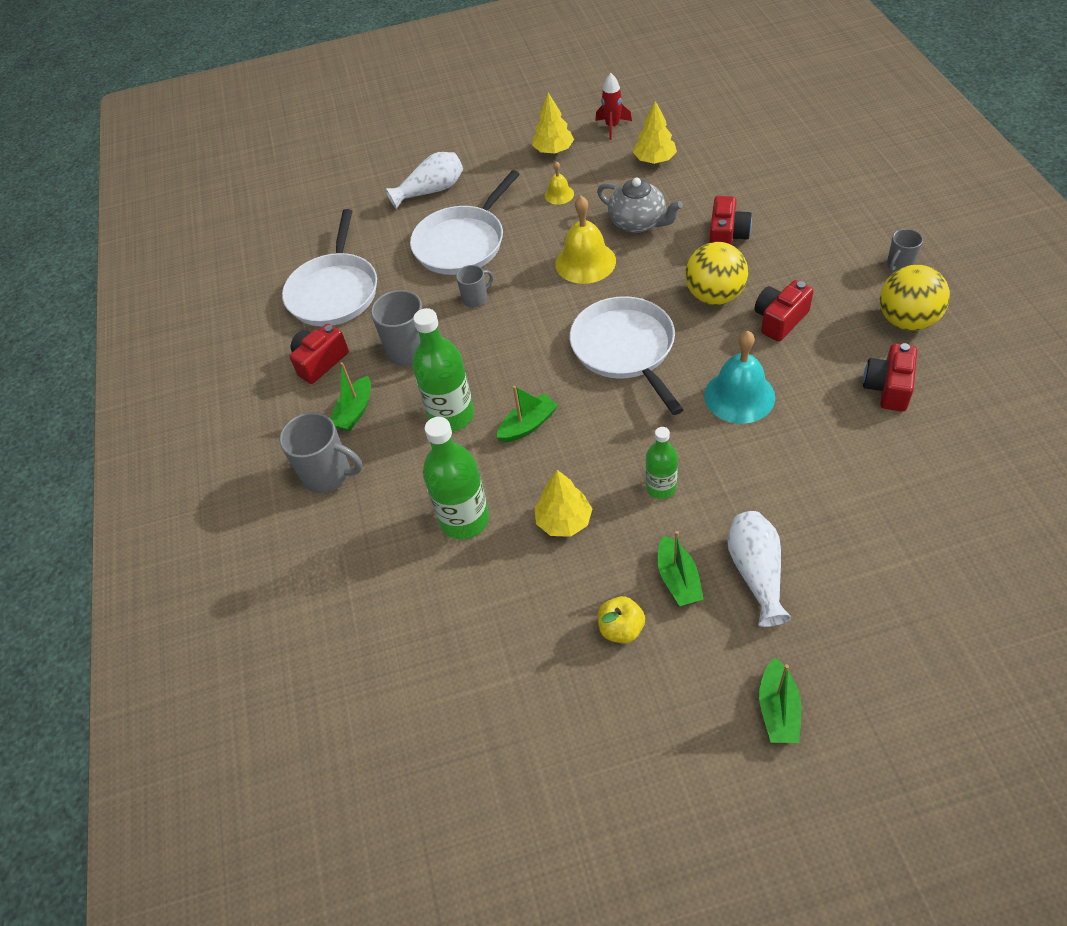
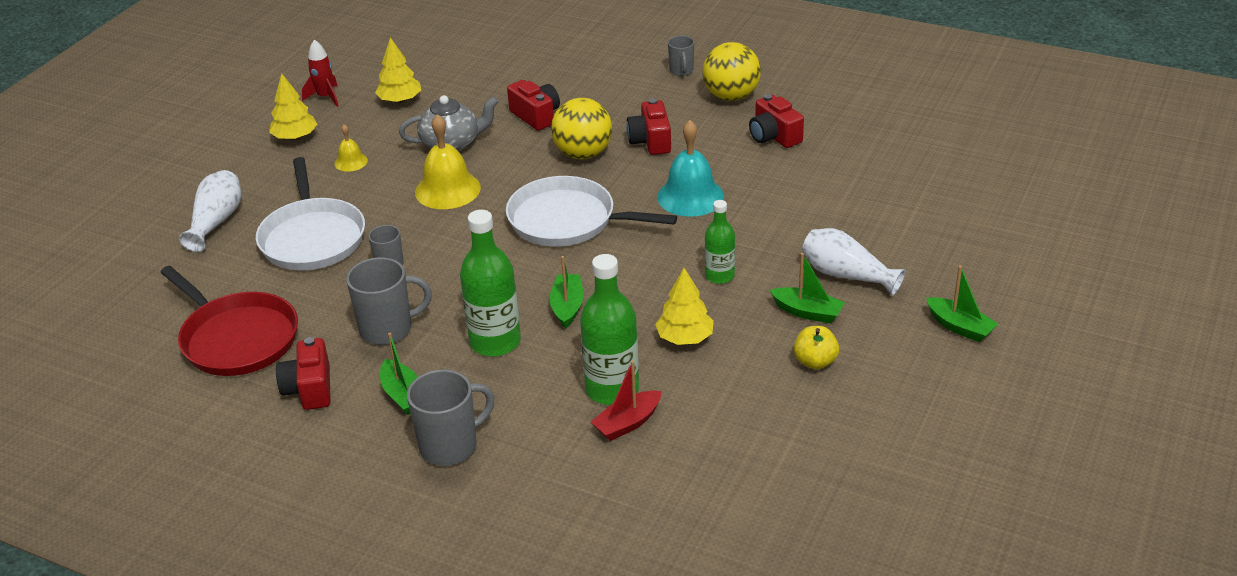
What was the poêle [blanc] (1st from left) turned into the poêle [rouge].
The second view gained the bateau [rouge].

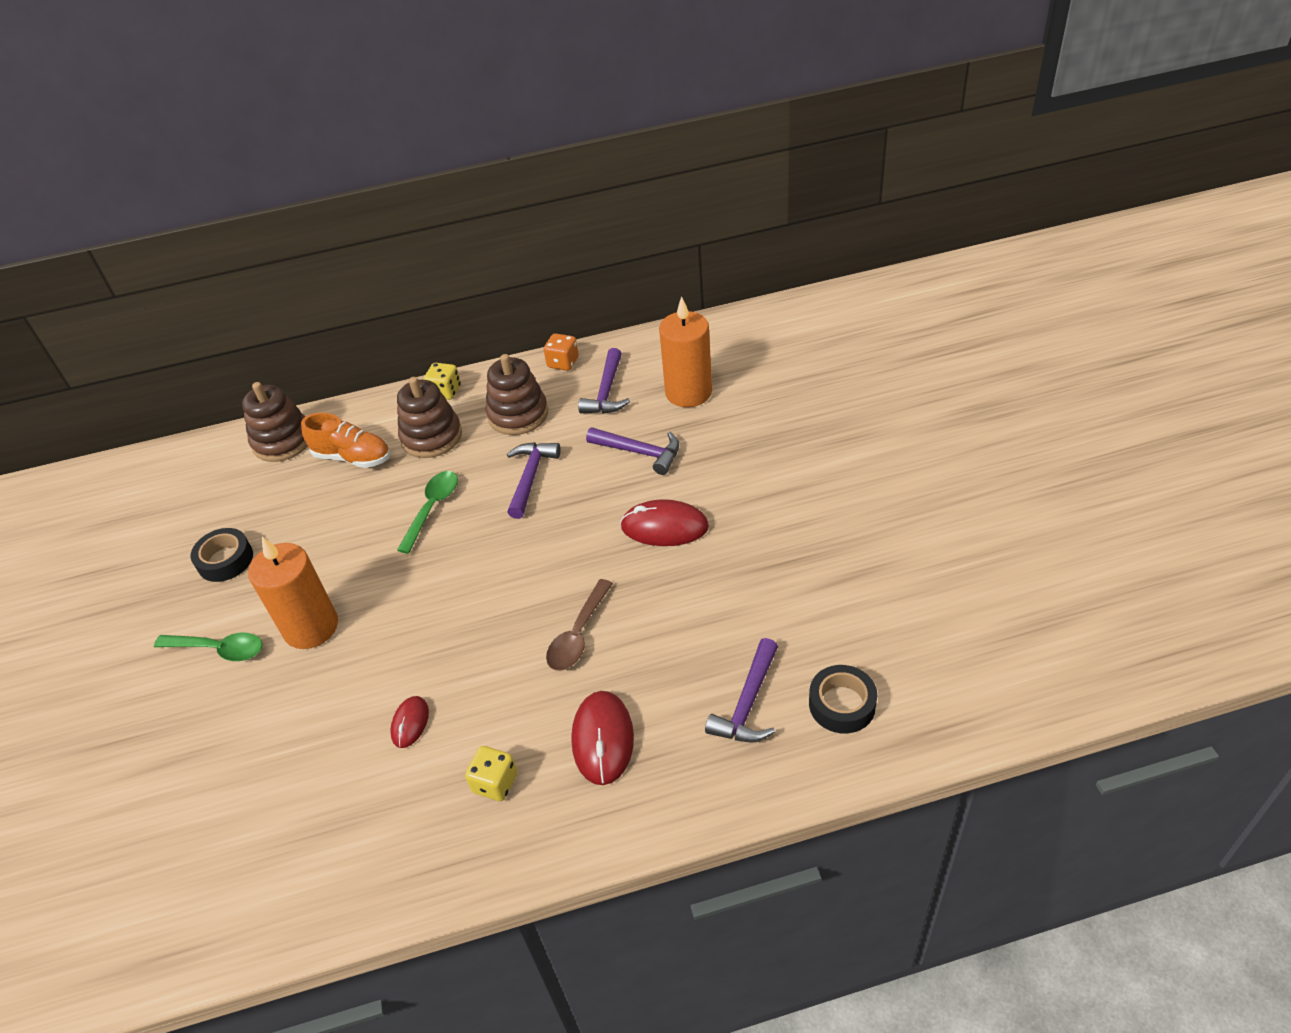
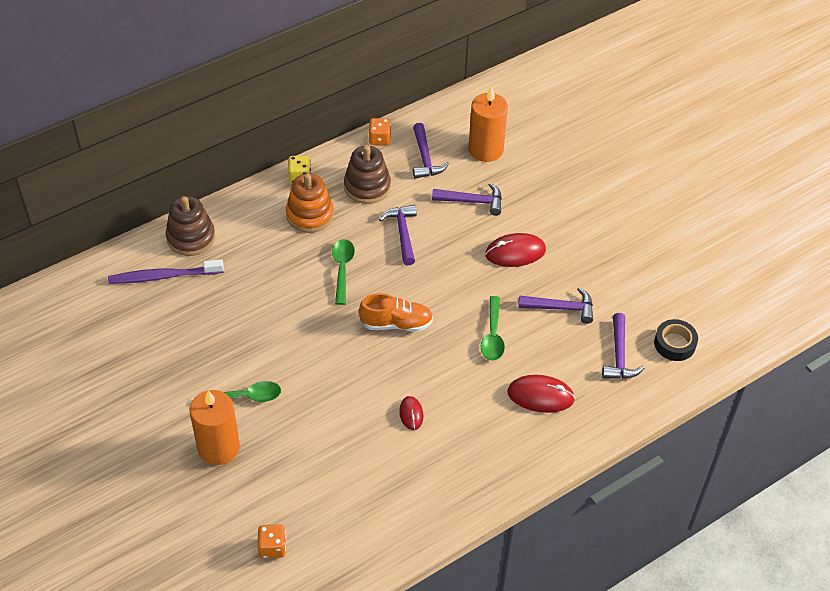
The second view lost the ruban adhésif [noir] (1st from left).
The bougie [orange] (1st from left) ended up elsewhere.
The chaussure [orange] ended up elsewhere.
What was the jouet à empiler [marron] (2nd from left) turned into the jouet à empiler [orange].
The second view lost the dé [jaune] (2nd from left).
What was the cuillère [marron] turned into the cuillère [vert] (3rd from left).
The souris [rouge] (2nd from left in the first image) ended up facing another way, 60 degrees counterclockwise from before.
The second view gained the brosse à dents [violet].
The second view gained the dé [orange] (1st from left).
The second view gained the marteau [violet] (4th from left).

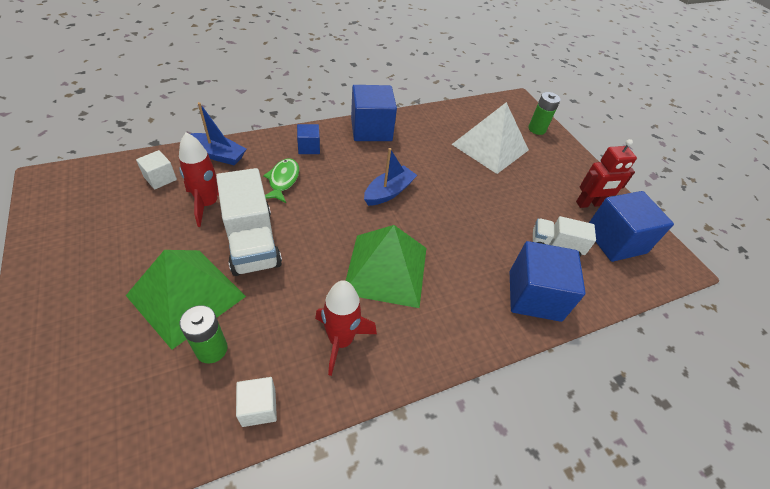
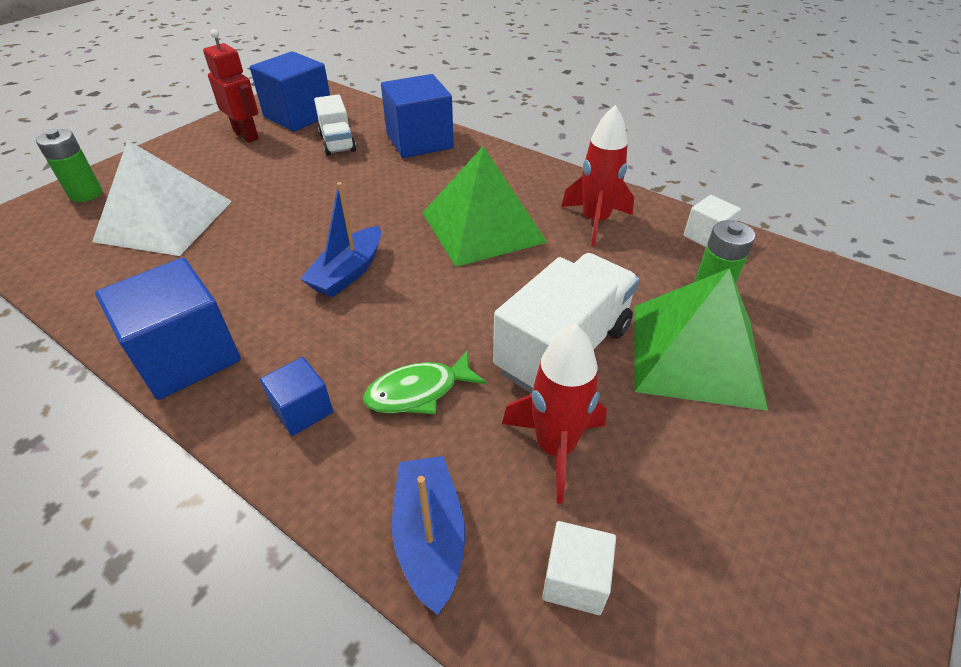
The bateau [bleu] (2nd from left in the first image) ended up facing another way, 75 degrees counterclockwise from before.

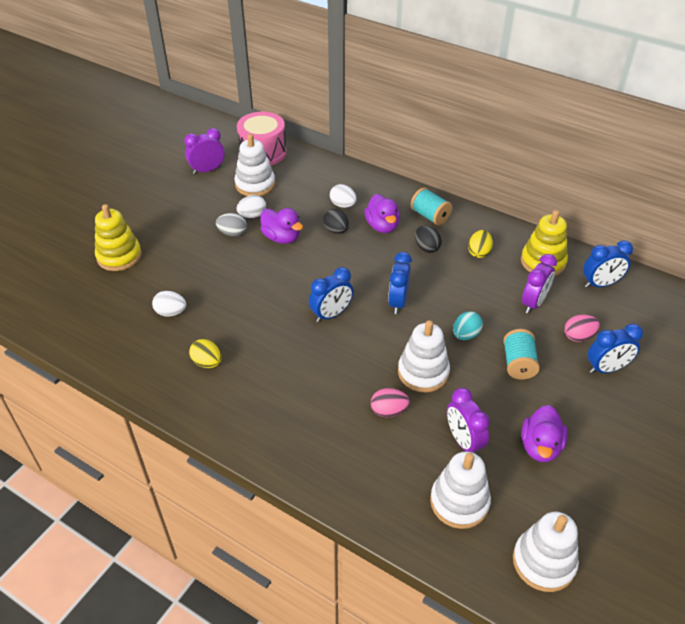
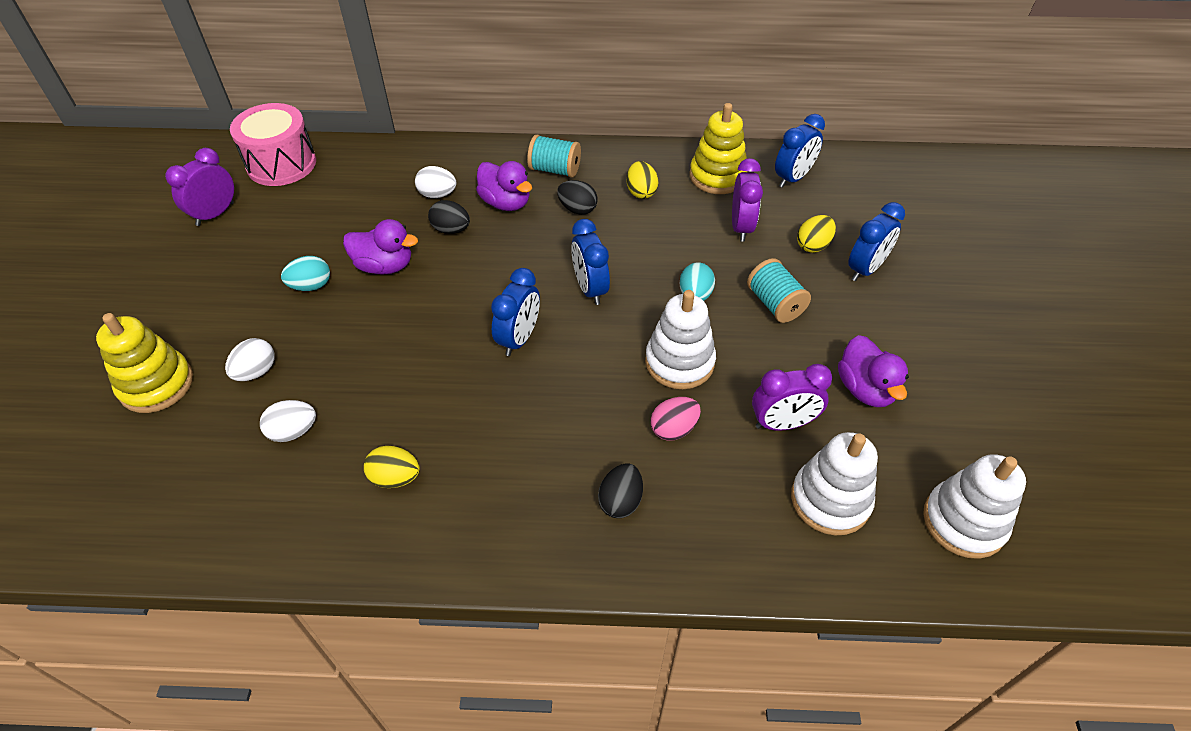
What was the œuf [gris] turned into the œuf [turquoise] (1st from left).
The second view lost the jouet à empiler [blanc] (1st from left).
The œuf [blanc] (2nd from left in the first image) ended up elsewhere.
The réveil [violet] (2nd from left in the first image) ended up facing another way, 45 degrees counterclockwise from before.
What was the œuf [rose] (2nd from left) turned into the œuf [jaune] (3rd from left).
The second view gained the œuf [noir] (3rd from left).

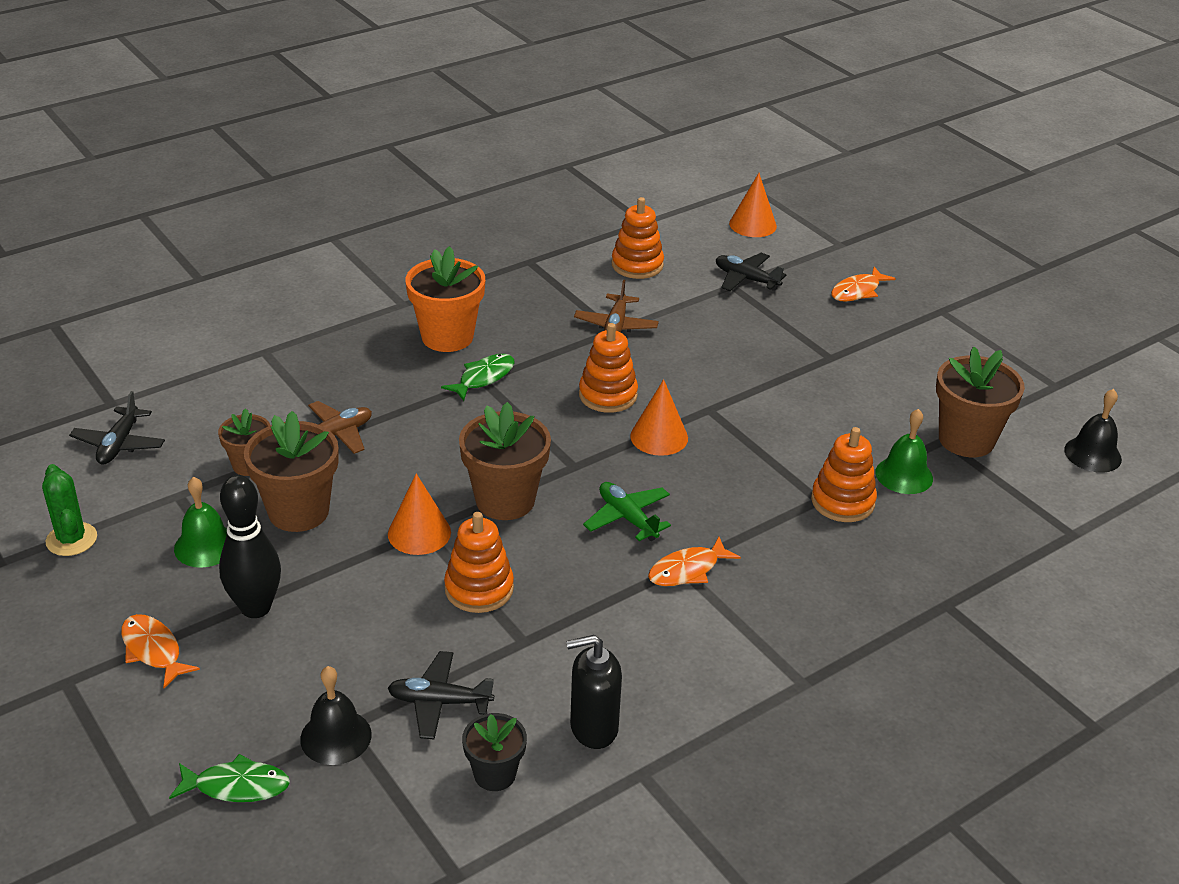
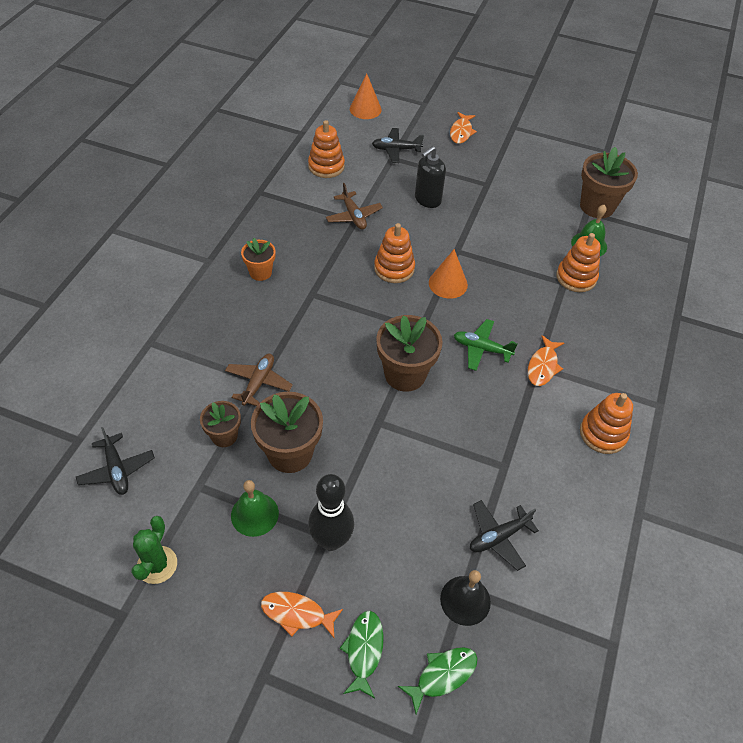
The cactus [vert] ended up facing another way, 75 degrees clockwise from before.
The second view lost the cône [orange] (1st from left).
The size of the pot de fleurs [orange] changed by a factor of 0.58.
The poisson [vert] (2nd from left in the first image) ended up elsewhere.
The jouet à empiler [orange] (1st from left in the first image) ended up elsewhere.
The second view lost the pot de fleurs [noir].
The distributeur de savon [noir] ended up elsewhere.
The second view lost the cloche [noir] (2nd from left).

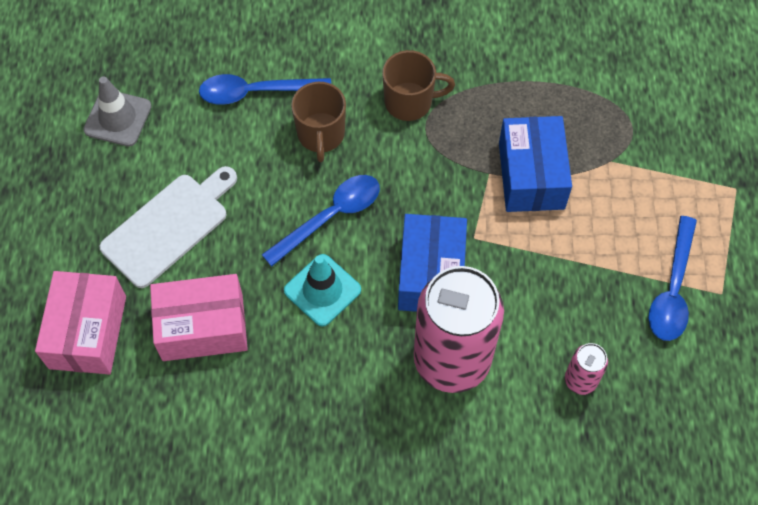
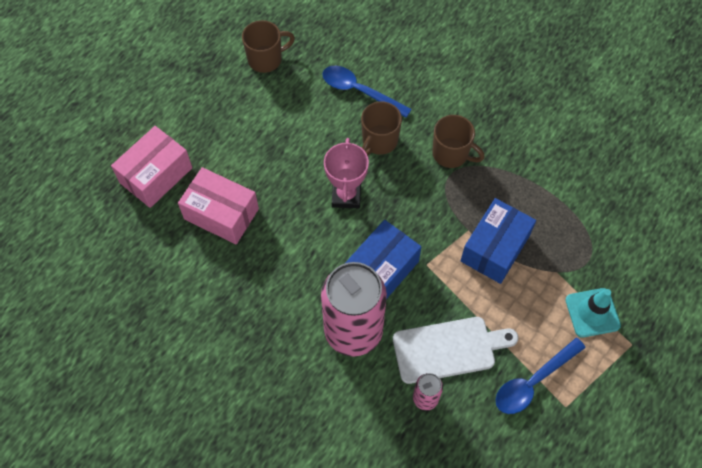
Where the cône de chantier [gris] stood, the tasse [marron] (1st from left) came to stand.
The planche à découper [blanc] ended up elsewhere.
Where the cuillère [bleu] (2nd from left) stood, the trophée [rose] came to stand.
The cône de chantier [turquoise] ended up elsewhere.

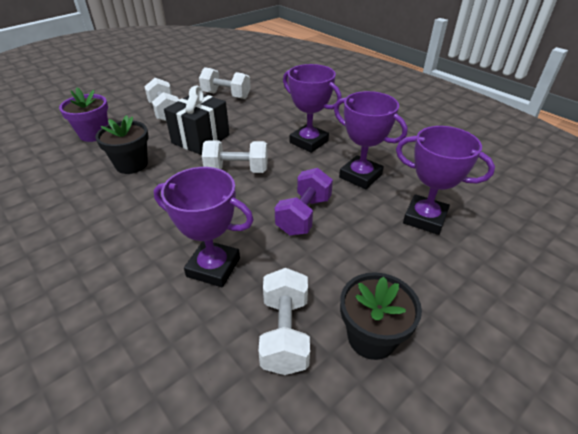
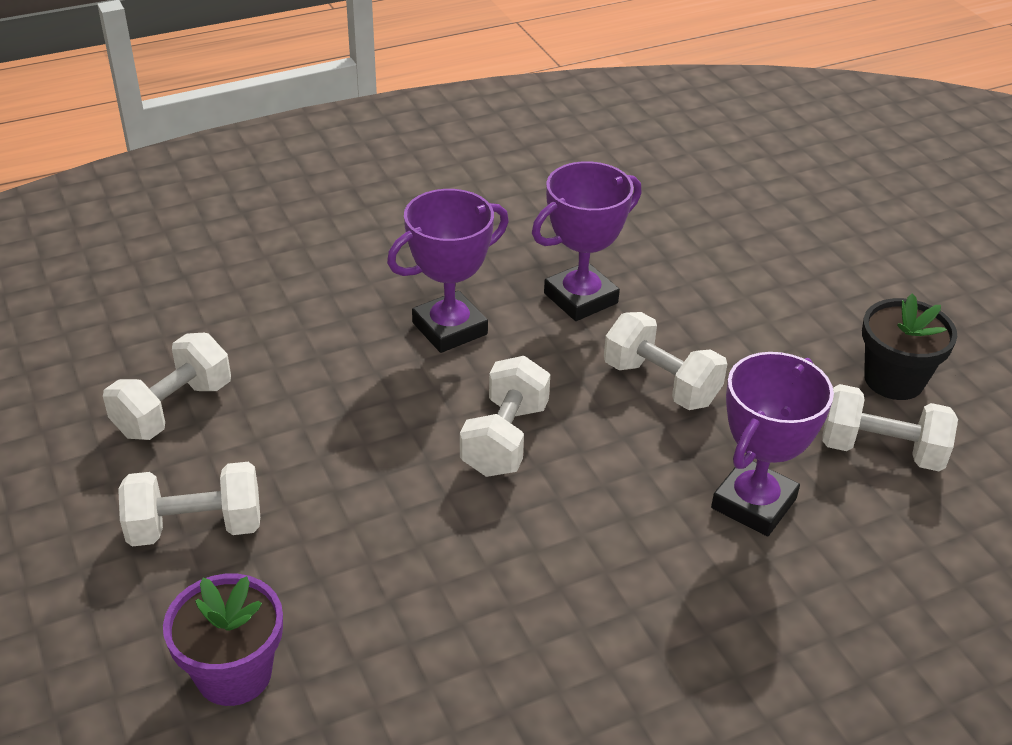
The second view lost the pot de fleurs [noir] (1st from left).
The second view lost the cadeau [noir].
What was the haltère [violet] turned into the haltère [blanc] (4th from left).
The second view lost the trophée [violet] (4th from left).

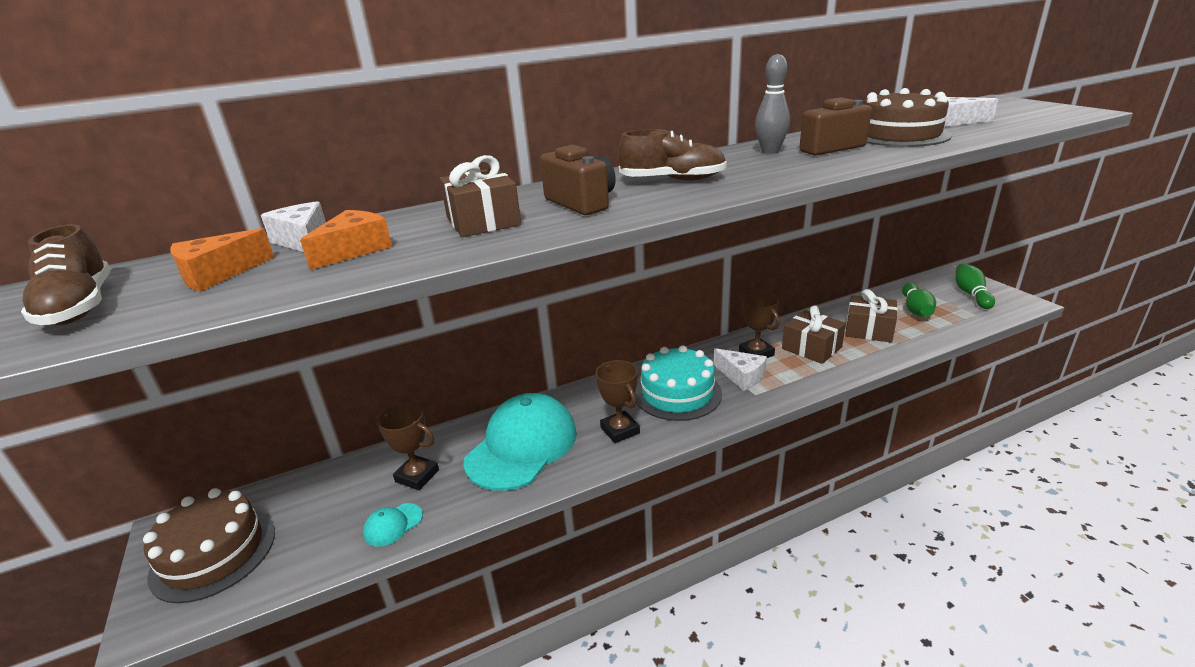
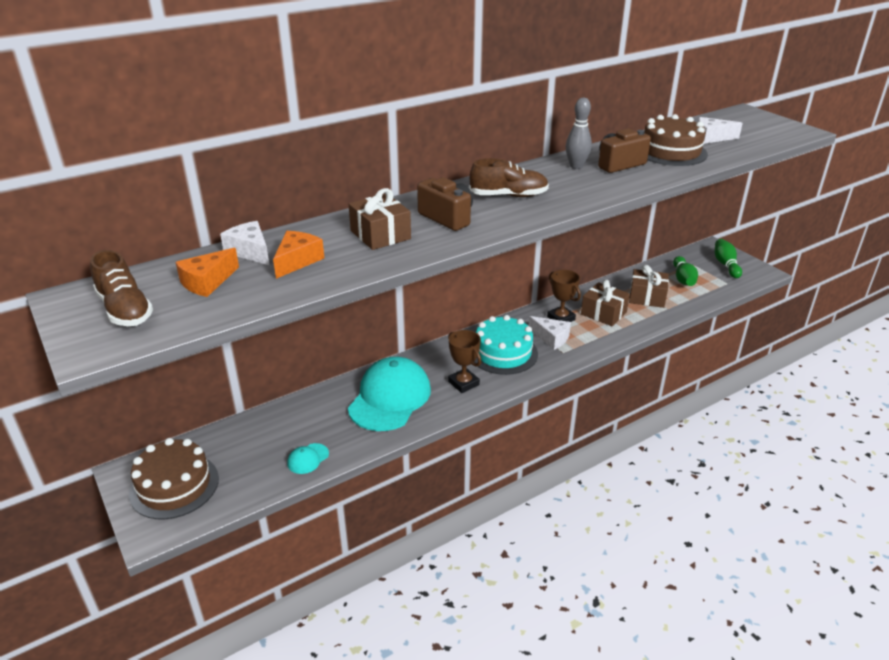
The second view lost the trophée [marron] (1st from left).

